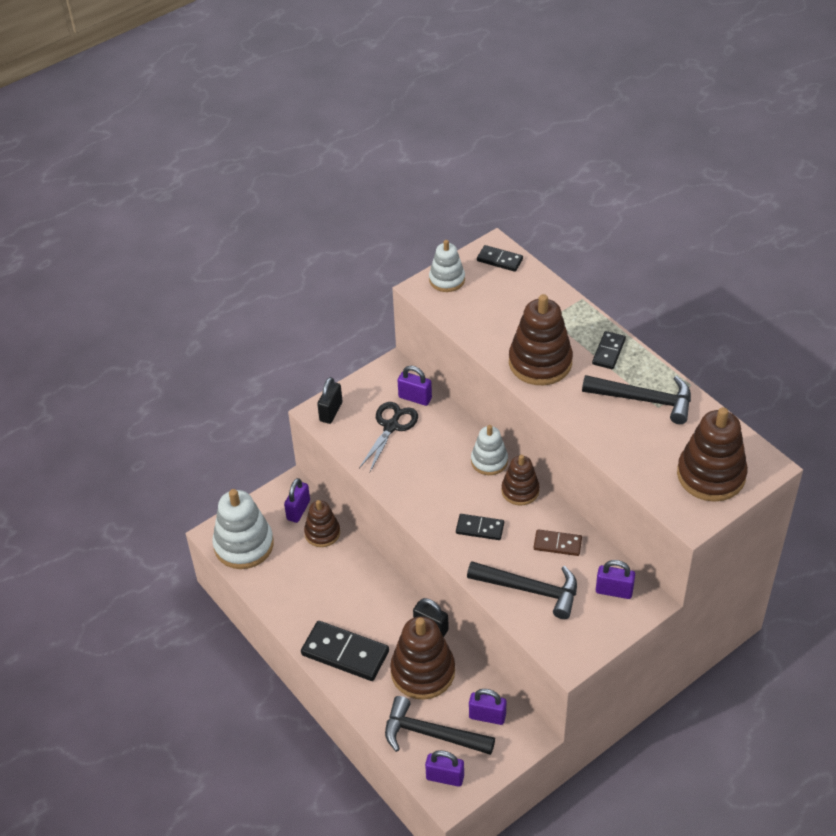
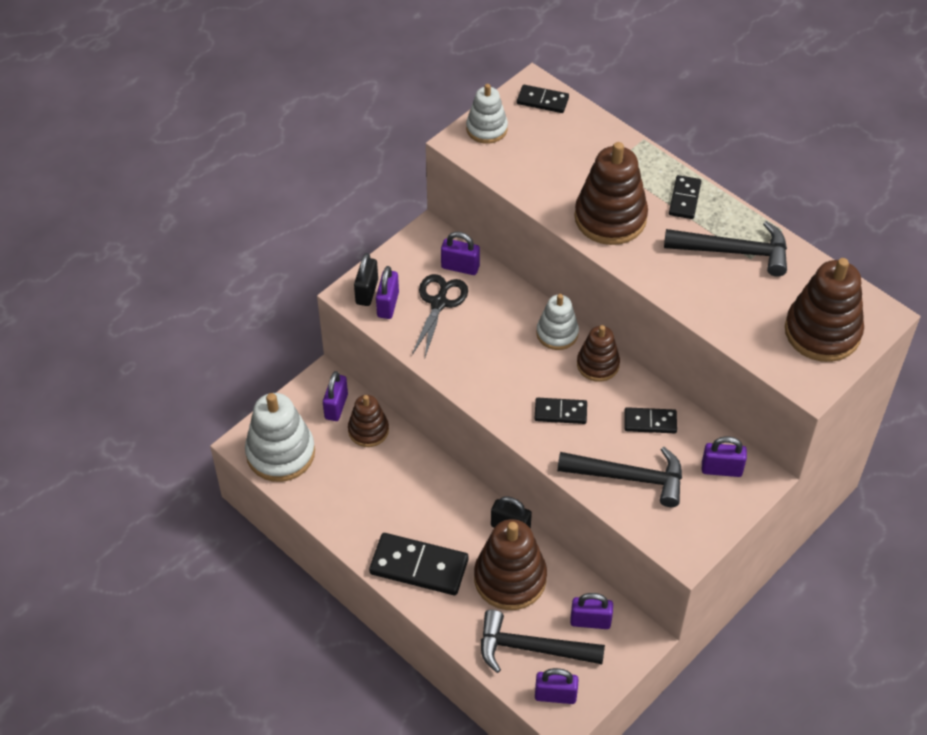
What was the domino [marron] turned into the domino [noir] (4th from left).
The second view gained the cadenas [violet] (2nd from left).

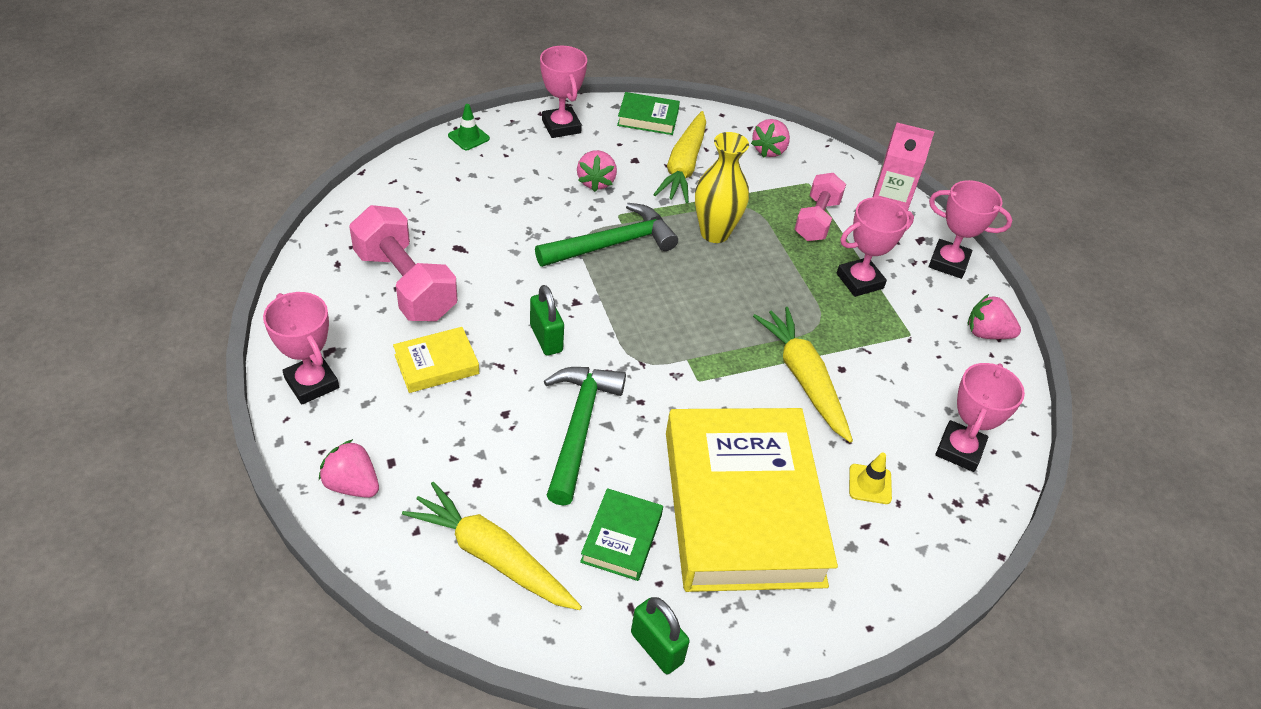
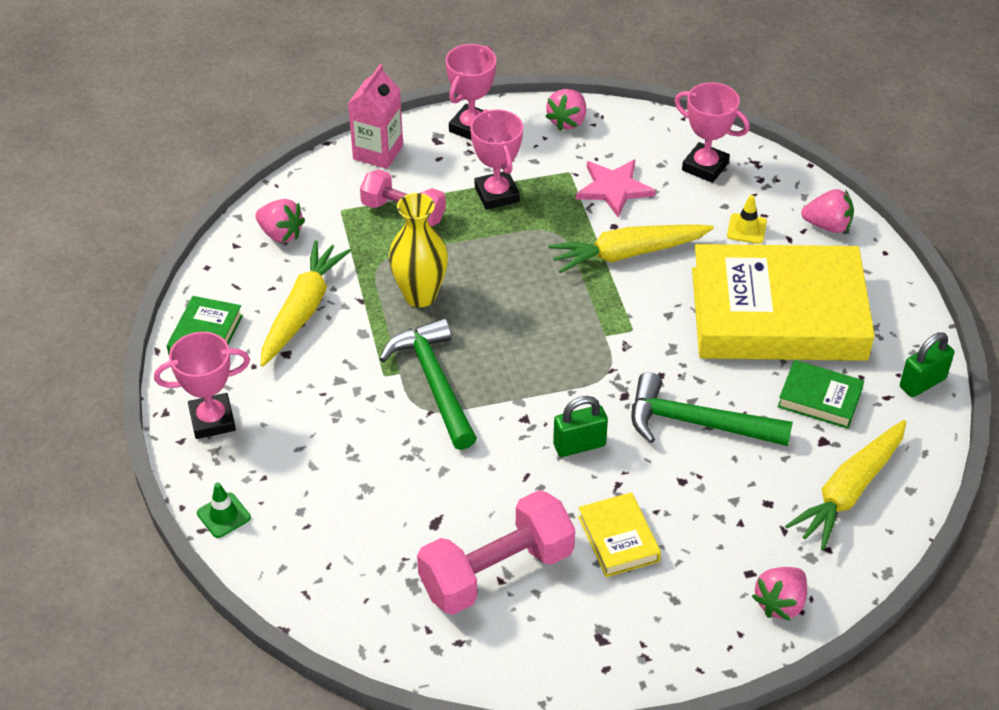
The second view lost the trophée [rose] (1st from left).
The fraise [rose] (2nd from left in the first image) ended up elsewhere.
The carotte [jaune] (2nd from left in the first image) ended up facing another way, 90 degrees counterclockwise from before.
The second view gained the étoile [rose].

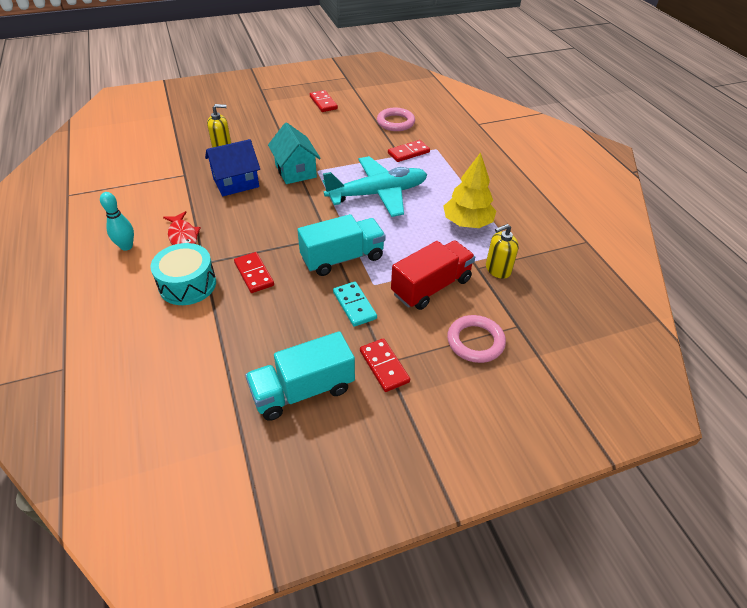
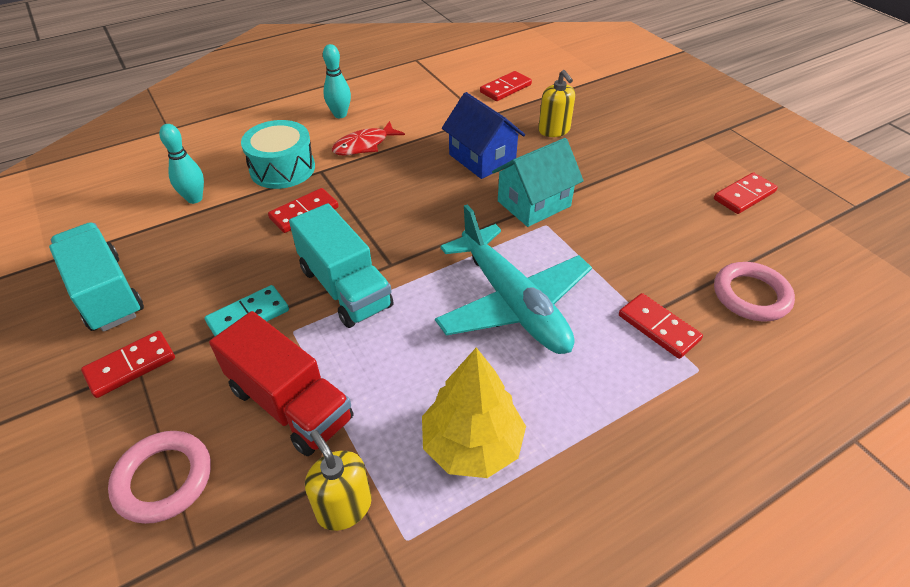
The second view gained the quille [turquoise] (1st from left).
The second view gained the domino [rouge] (3rd from left).

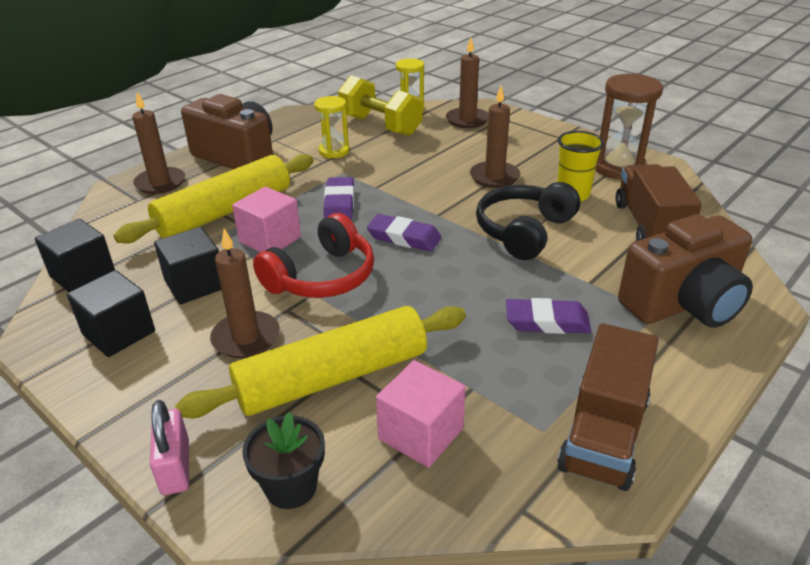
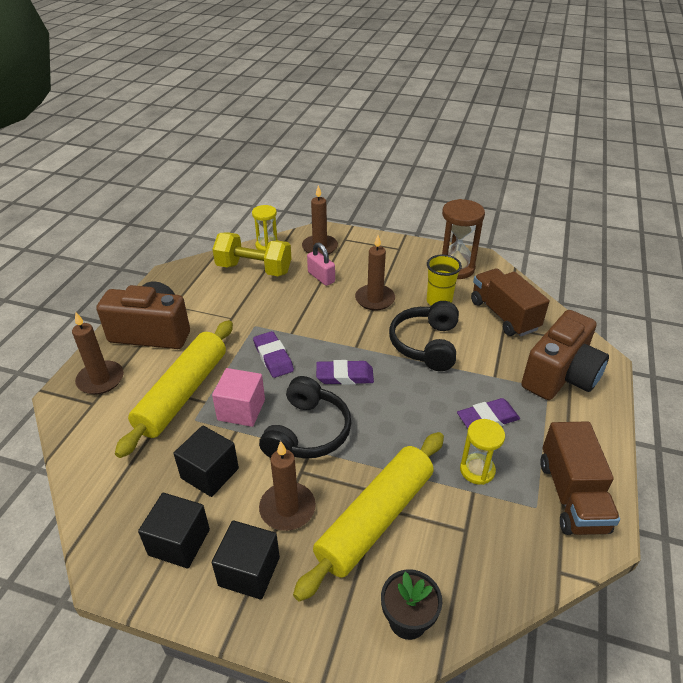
The cube [noir] (1st from left in the first image) ended up elsewhere.
The cadenas [rose] ended up elsewhere.
What was the casque audio [rouge] turned into the casque audio [noir] (1st from left).
The sablier [jaune] (1st from left in the first image) ended up elsewhere.
The second view lost the cube [rose] (2nd from left).

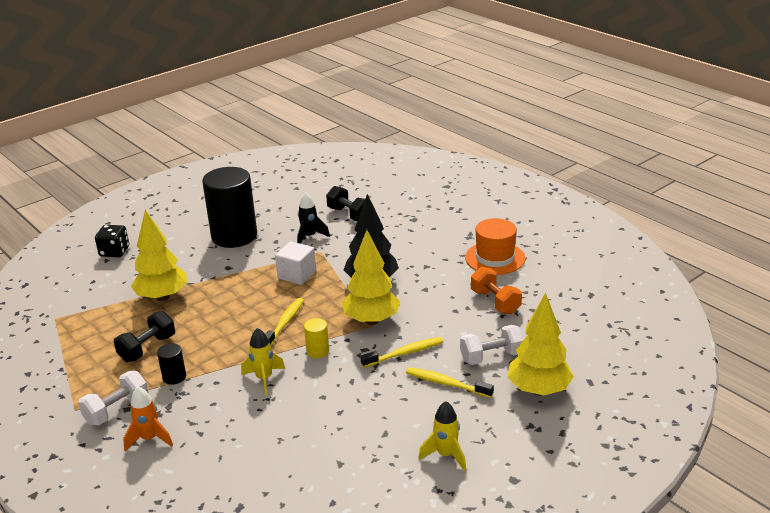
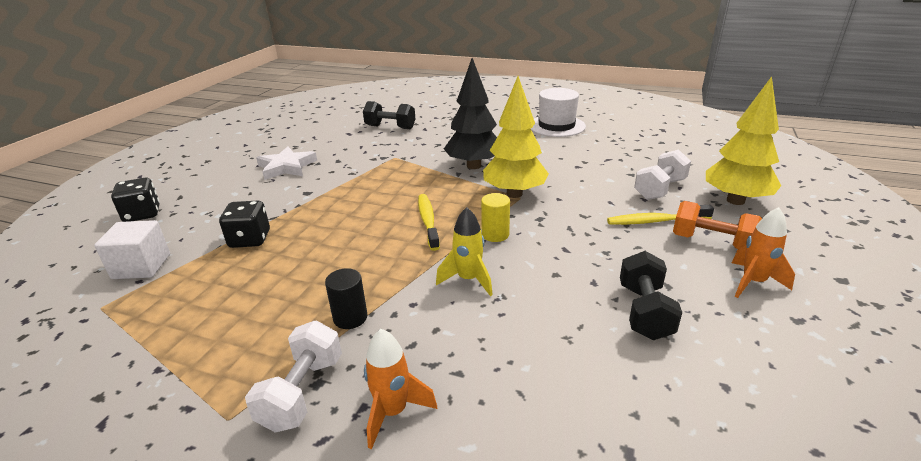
The haltère [noir] (1st from left in the first image) ended up elsewhere.
Where the arbre [jaune] (1st from left) stood, the dé [noir] (2nd from left) came to stand.
Where the cylindre [noir] (2nd from left) stood, the étoile [blanc] came to stand.
The cube [blanc] ended up elsewhere.
The second view lost the fusée [noir].
The second view lost the brosse à dents [jaune] (2nd from left).
What was the fusée [jaune] (2nd from left) turned into the fusée [orange] (2nd from left).
What was the chapeau [orange] turned into the chapeau [blanc].
The haltère [orange] ended up elsewhere.

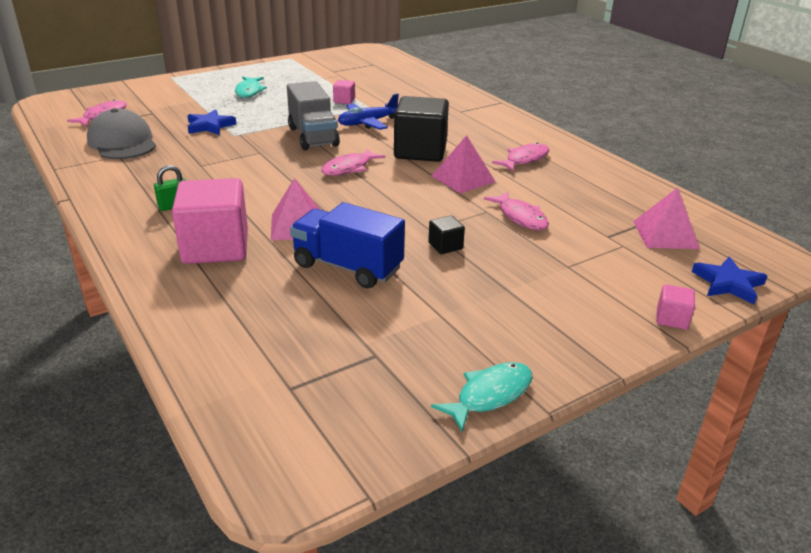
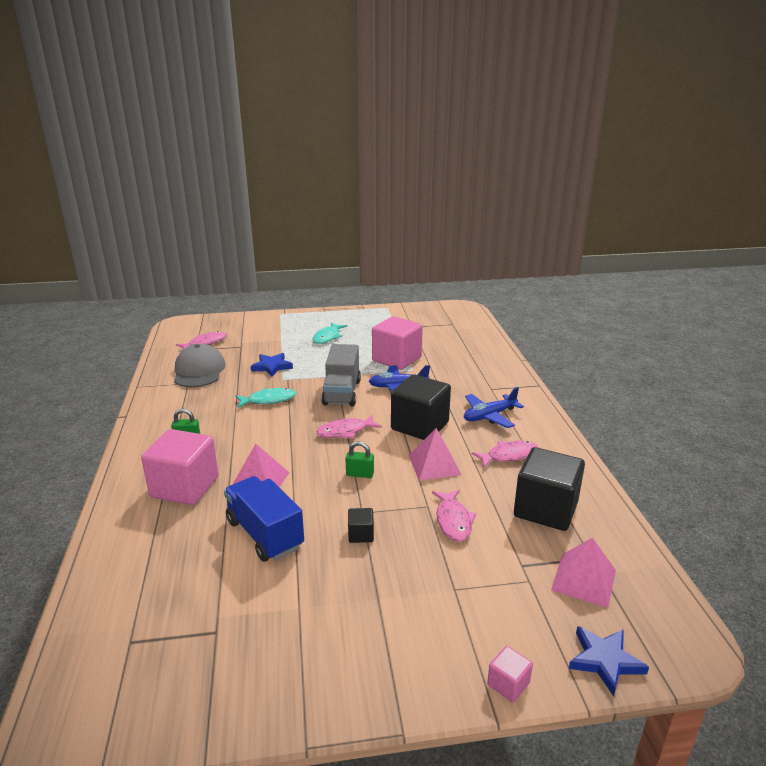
The size of the cube [rose] (2nd from left) changed by a factor of 2.29.
The poisson [turquoise] (2nd from left in the first image) ended up elsewhere.
The second view gained the cadenas [vert] (2nd from left).
The second view gained the avion [bleu] (2nd from left).
The second view gained the cube [noir] (3rd from left).

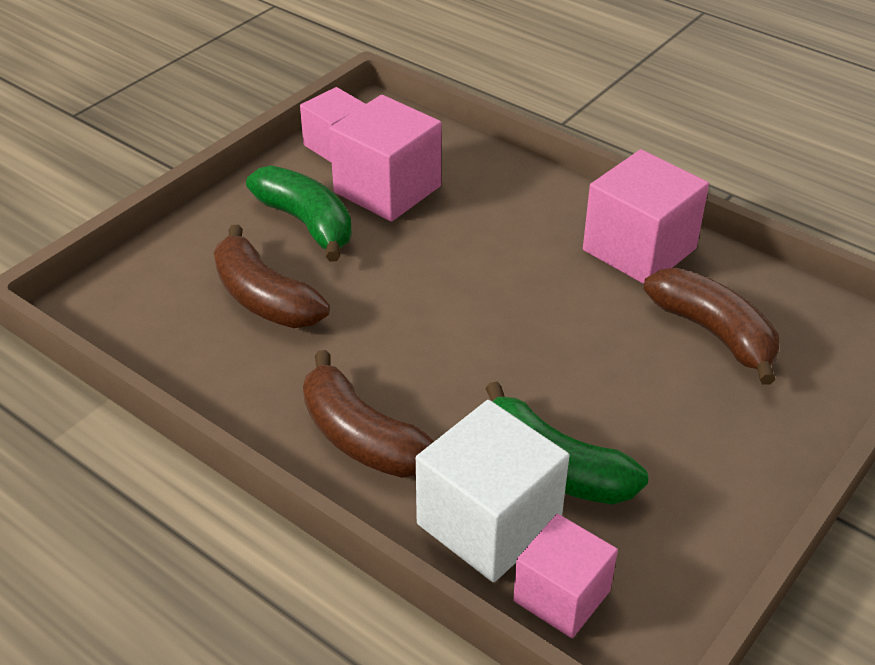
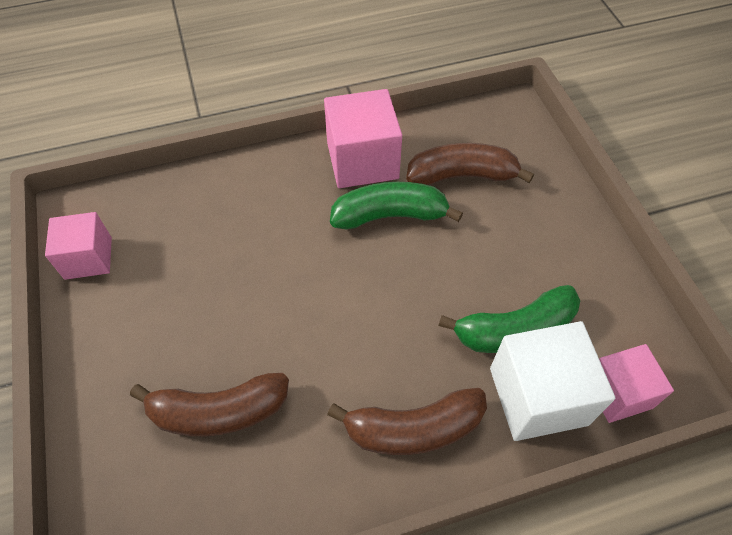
The banane [vert] (1st from left) ended up elsewhere.
The second view lost the cube [rose] (2nd from left).

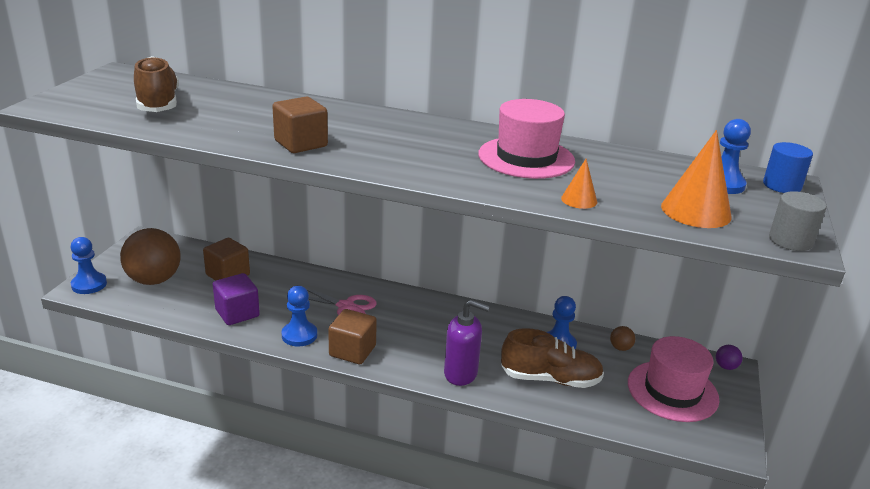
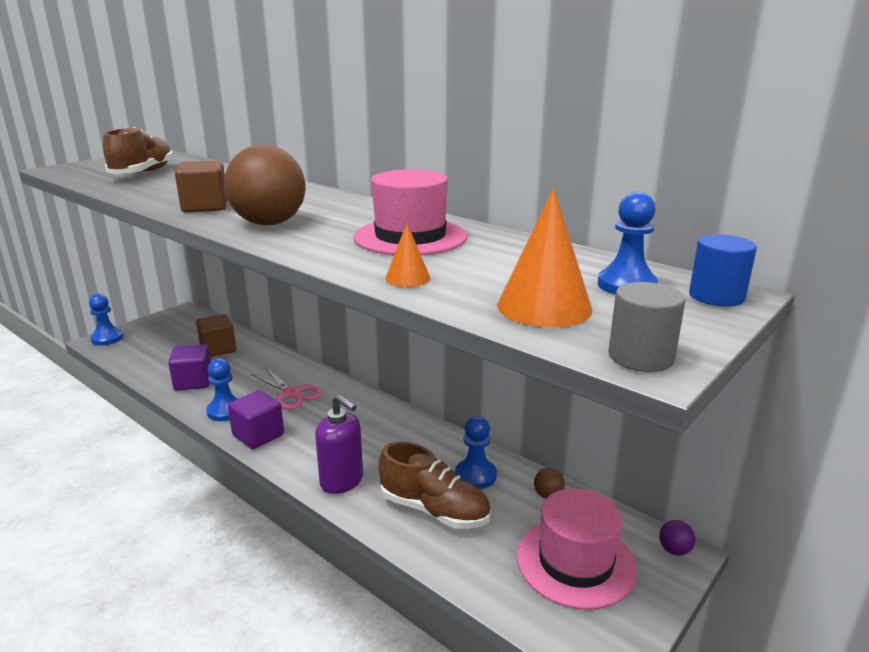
The balle [marron] (1st from left) ended up elsewhere.
What was the cube [marron] (3rd from left) turned into the cube [violet] (2nd from left).

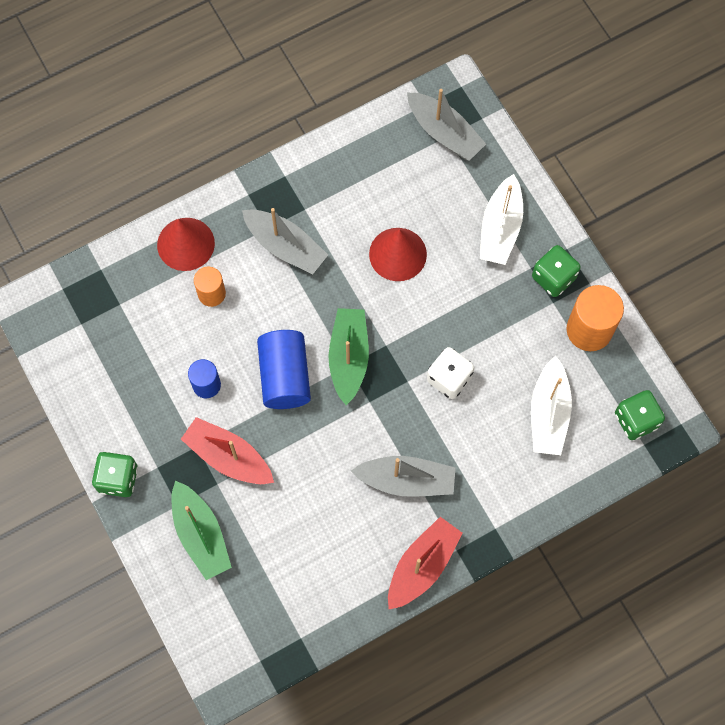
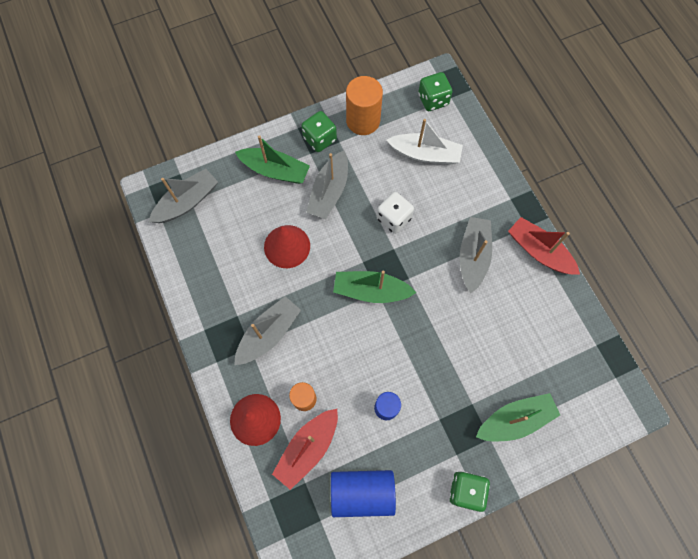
The bateau [rouge] (1st from left) ended up elsewhere.
The cylindre [bleu] (2nd from left in the first image) ended up elsewhere.
What was the bateau [blanc] (1st from left) turned into the bateau [vert] (1st from left).
The second view gained the bateau [gris] (3rd from left).

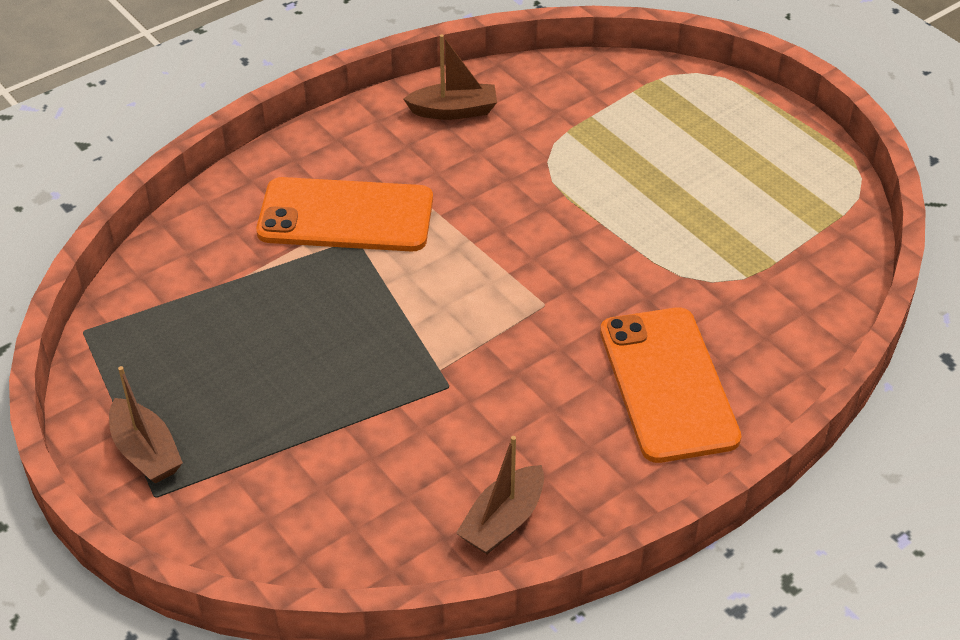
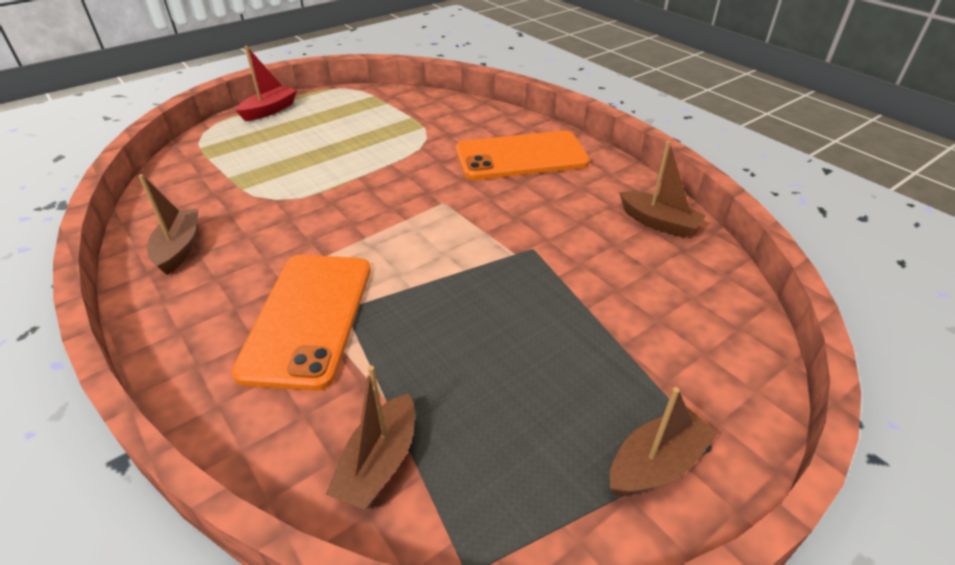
The second view gained the bateau [rouge].
The second view gained the bateau [marron] (2nd from left).

